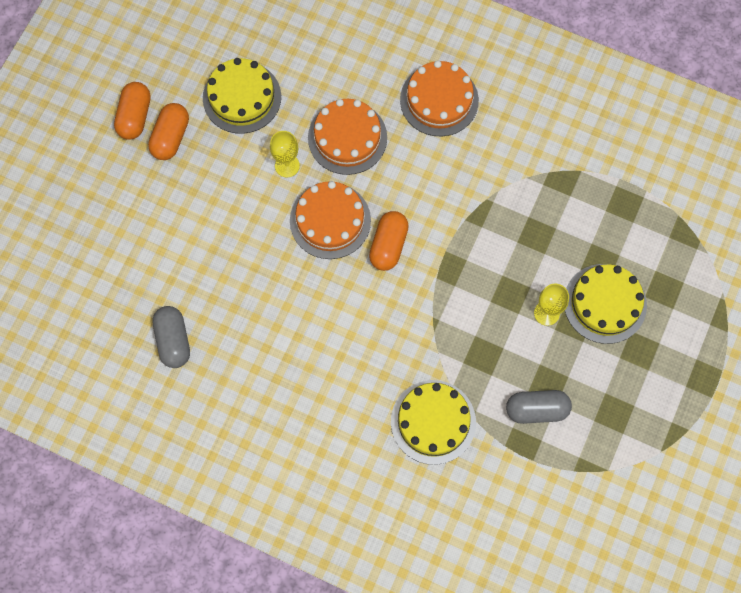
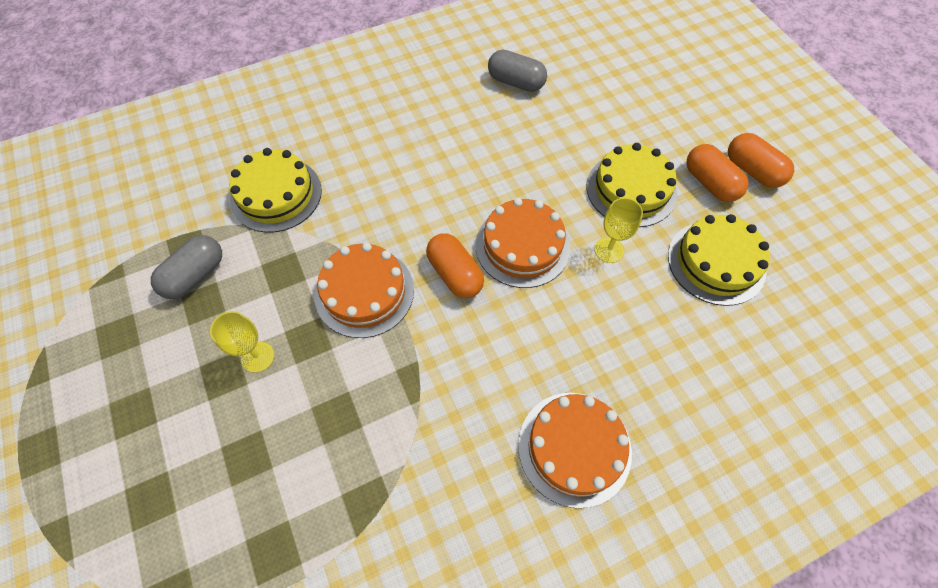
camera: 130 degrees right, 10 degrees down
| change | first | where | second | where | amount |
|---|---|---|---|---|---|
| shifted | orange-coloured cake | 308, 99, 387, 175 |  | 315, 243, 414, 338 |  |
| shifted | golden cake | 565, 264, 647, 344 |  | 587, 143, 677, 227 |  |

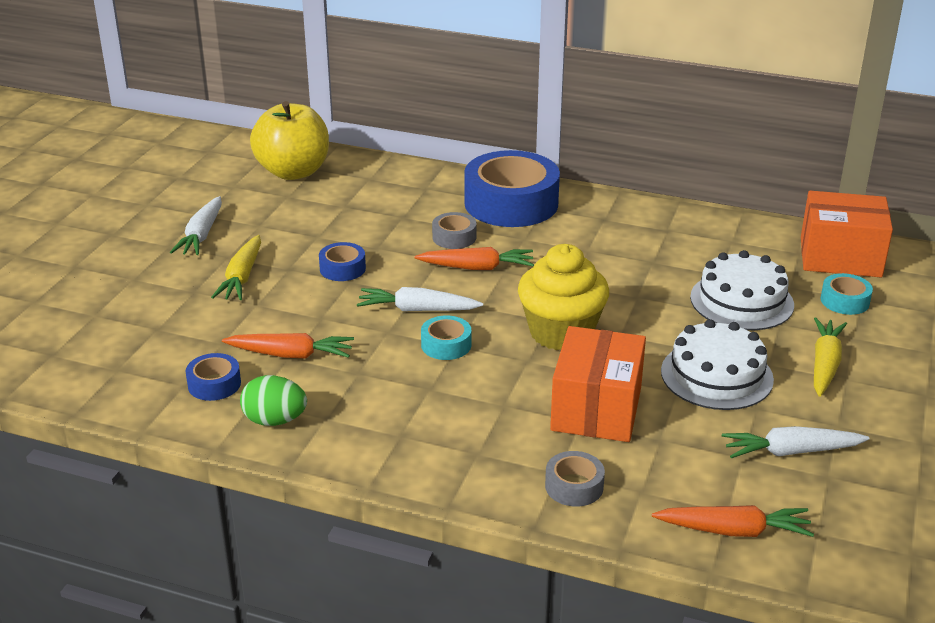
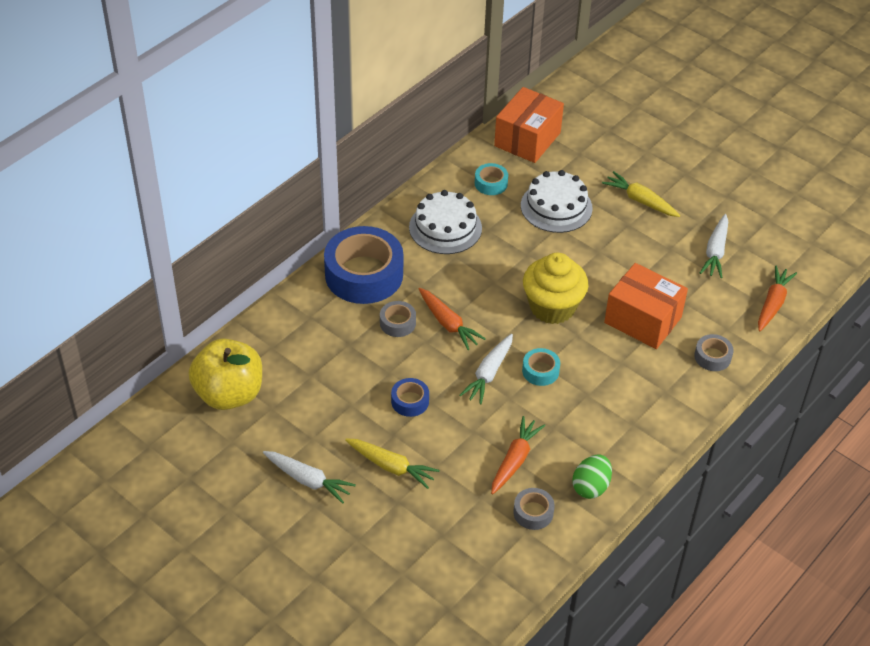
camera: 70 degrees left, 15 degrees up
| change | first | where | second | where | amount |
|---|---|---|---|---|---|
| repainted | royal blue roll of tape | 185, 353, 241, 401 | grey roll of tape | 513, 488, 555, 530 |  |
| rotated | orange-coloured toy carrot | 415, 247, 534, 270 |  | 419, 288, 486, 350 | 120 degrees clockwise |
| shifted | white cake | 661, 319, 774, 410 |  | 409, 190, 482, 254 |  |
| shifted | turquoise roll of tape | 821, 273, 873, 315 |  | 475, 163, 508, 195 |  |

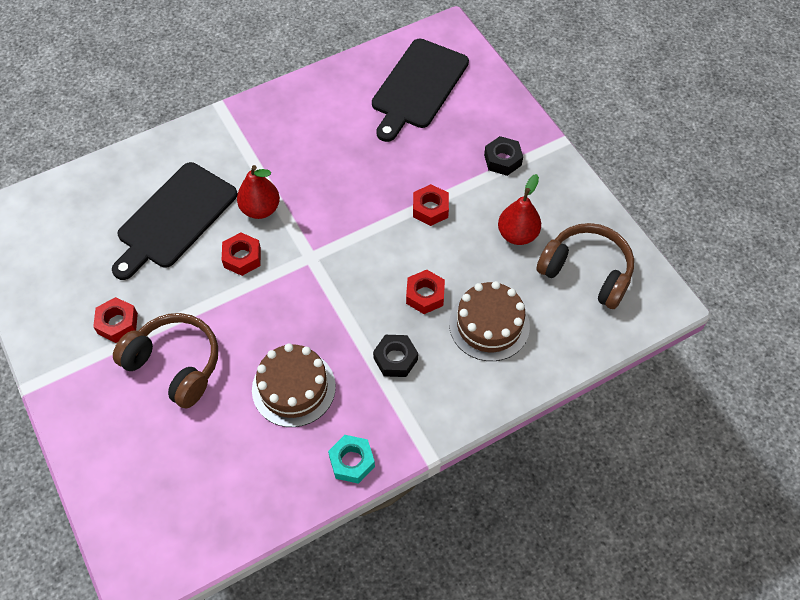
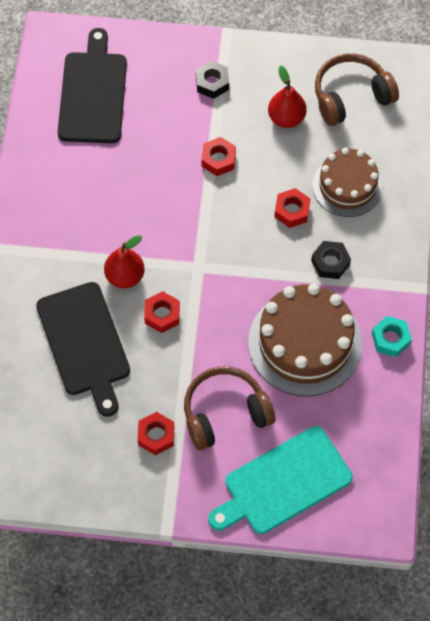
camera: 55 degrees left, 5 degrees up
| change | first | where | second | where | amount |
|---|---|---|---|---|---|
| scaled | brown cake | 252, 343, 336, 427 |  | 248, 283, 362, 397 | x1.55 |
| rotated | jet-black chopping board | 372, 38, 469, 142 |  | 58, 28, 127, 143 | 150 degrees counterclockwise |
| new |  |  | turquoise chopping board | 208, 426, 353, 534 |  |

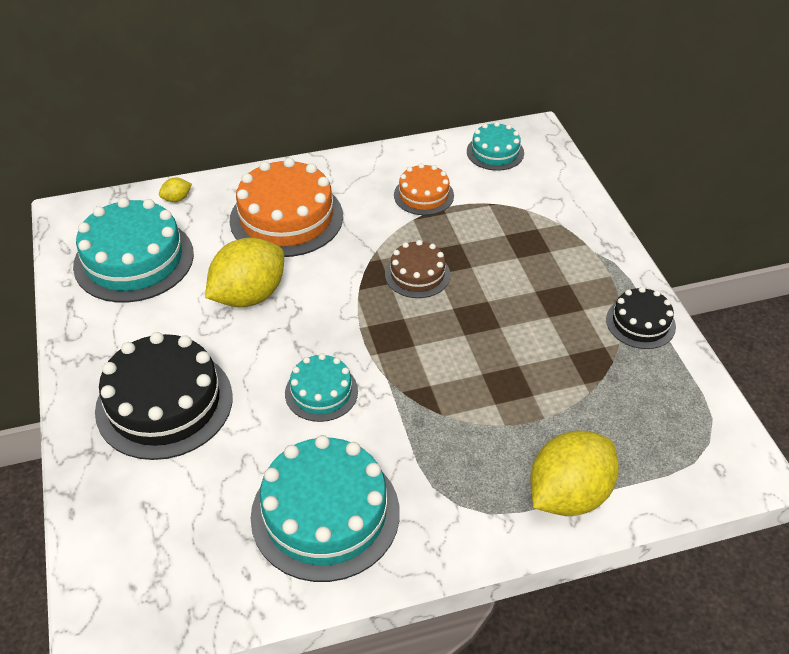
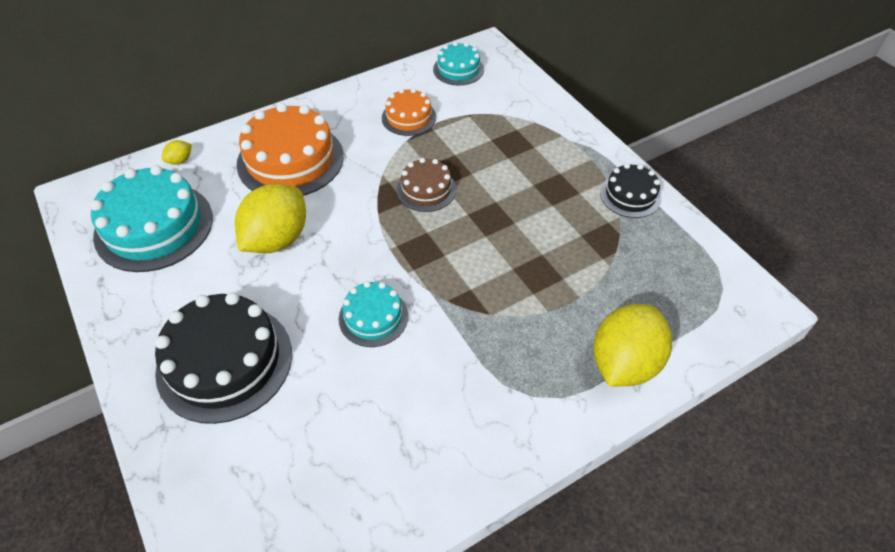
camera: 15 degrees left, 5 degrees up
| change | first | where | second | where | amount |
|---|---|---|---|---|---|
| gone | turquoise cake | 251, 435, 400, 582 |  |  |  |

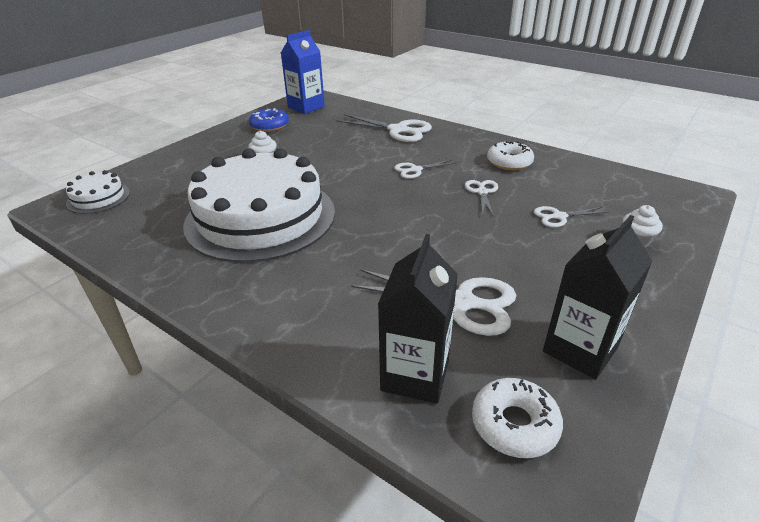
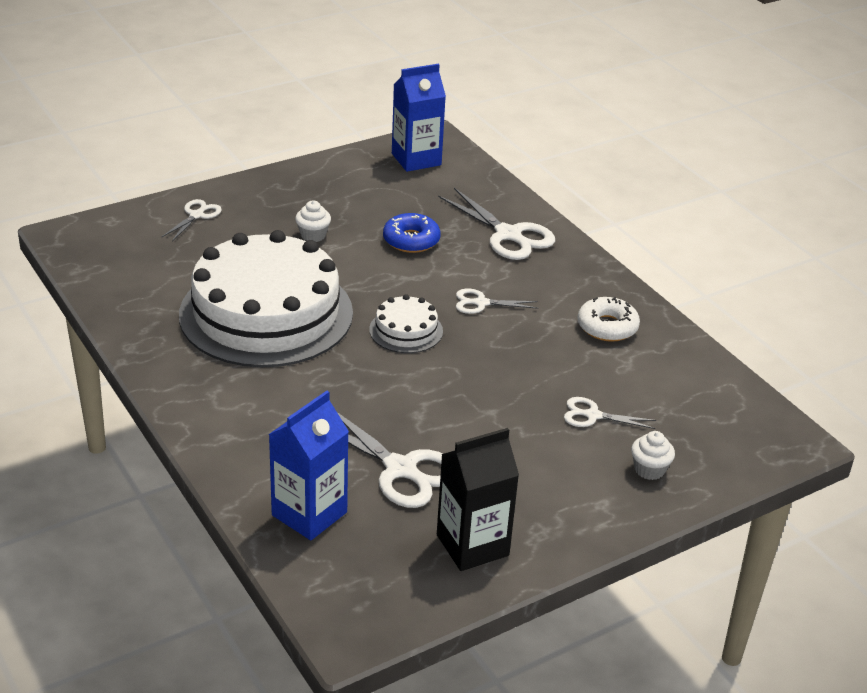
camera: 20 degrees right, 0 degrees up
| change | first | where | second | where | amount |
|---|---|---|---|---|---|
| shifted | white cake | 66, 170, 130, 214 |  | 369, 294, 443, 353 |  |
| shifted | royal blue doughnut | 249, 108, 289, 132 |  | 383, 213, 441, 253 |  |
| repainted | jet-black carton | 378, 234, 458, 404 | royal blue carton | 268, 391, 349, 540 |  |
| shifted | white pair of scissors | 465, 180, 498, 216 |  | 161, 199, 222, 241 |  |
| gone | white doughnut | 472, 378, 563, 458 |  |  |  |

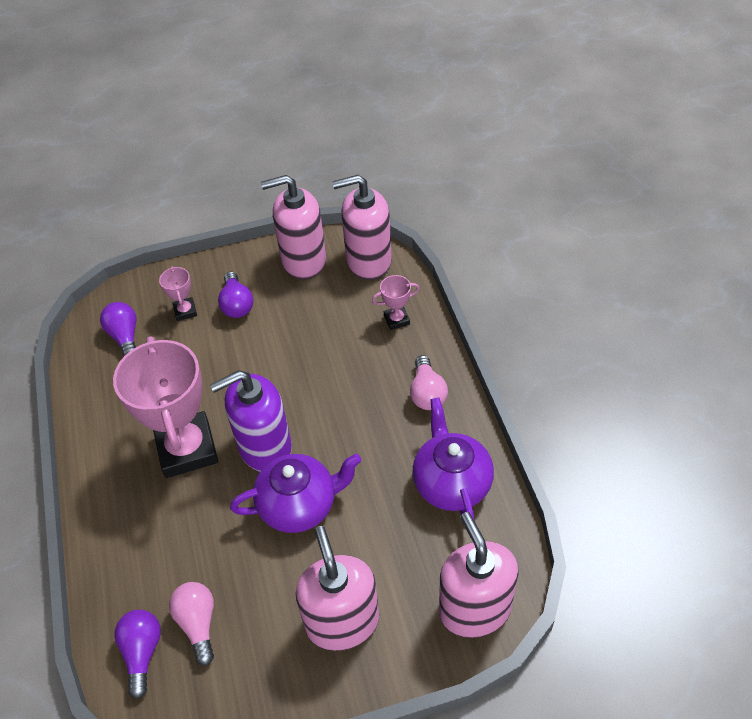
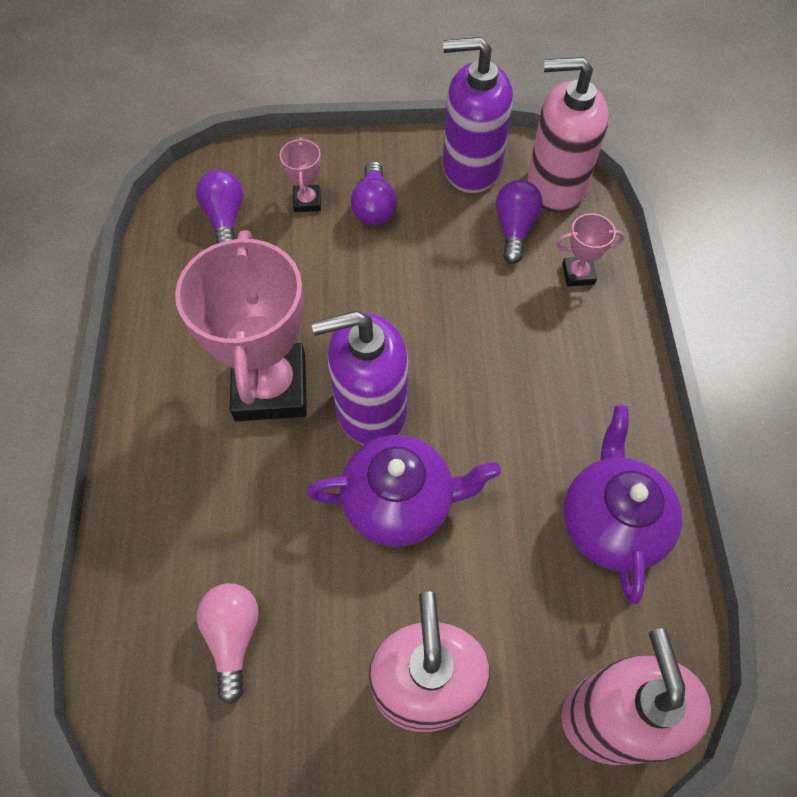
camera: 10 degrees right, 10 degrees up
| change | first | where | second | where | amount |
|---|---|---|---|---|---|
| shifted | royal purple bulb | 114, 610, 161, 699 |  | 496, 180, 543, 264 |  |
| repainted | rose-pink pump bottle | 261, 175, 326, 280 | royal purple pump bottle | 443, 37, 513, 193 |  |
| gone | rose-pink bulb | 410, 355, 448, 410 |  |  |  |

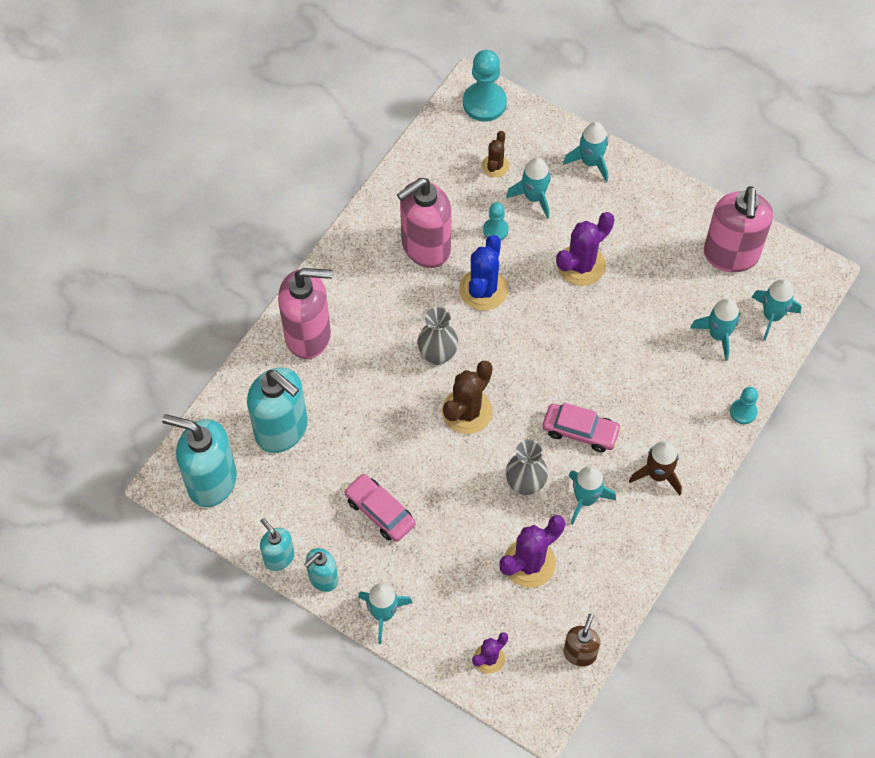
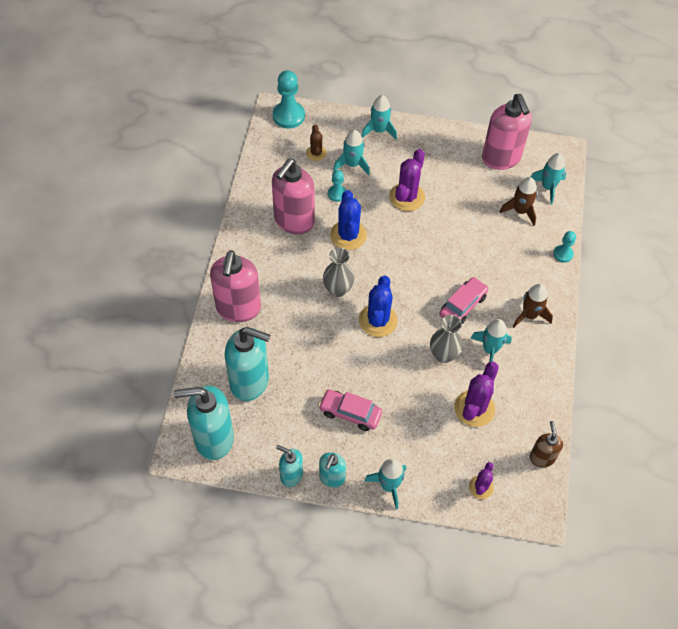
camera: 25 degrees left, 5 degrees down
| change | first | where | second | where | amount |
|---|---|---|---|---|---|
| rotated | rose-pink pump bottle | 278, 268, 332, 359 |  | 210, 250, 261, 322 | 120 degrees clockwise |
| repainted | brown prickly plant | 442, 361, 493, 434 | royal blue prickly plant | 359, 275, 398, 337 |  |
| rotated | rose-pink toy car | 543, 402, 622, 452 |  | 439, 277, 489, 324 | 45 degrees counterclockwise |
| repainted | turquoise toy rocket | 690, 298, 740, 361 | brown toy rocket | 500, 177, 537, 225 |  |

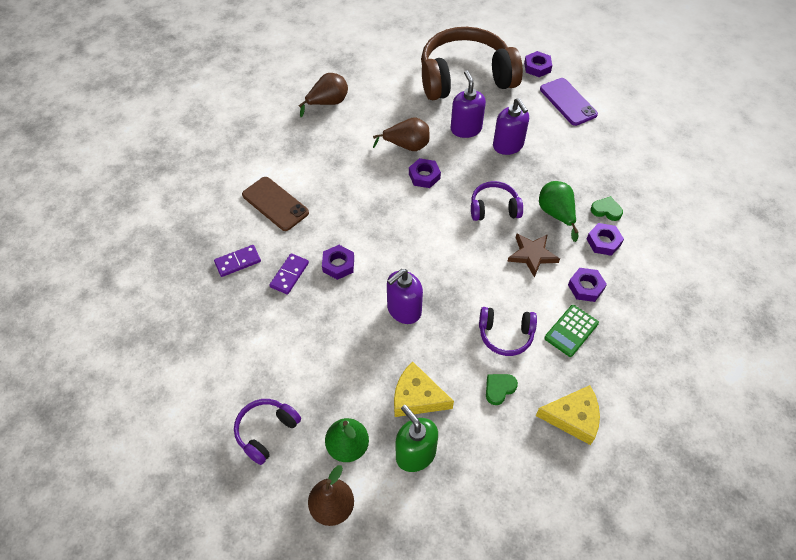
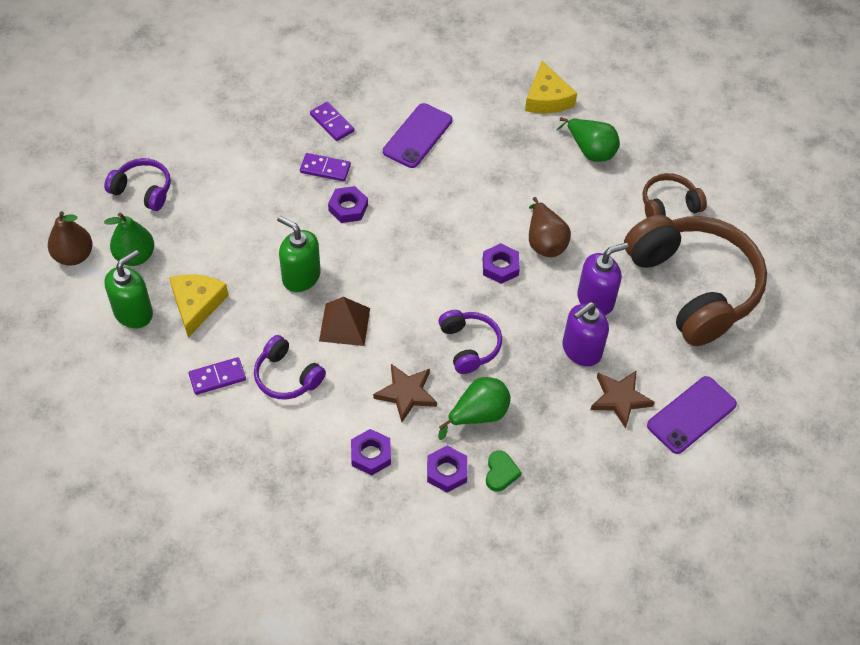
camera: 75 degrees right, 0 degrees up
| change | first | where | second | where | amount |
|---|---|---|---|---|---|
| repainted | brown phone | 242, 177, 309, 231 | royal purple phone | 383, 103, 453, 168 |  |
| repainted | brown pear fruit | 298, 73, 348, 117 | leaf-green pear fruit | 557, 117, 620, 162 |  |
| repainted | royal purple pump bottle | 387, 269, 423, 324 | leaf-green pump bottle | 277, 216, 321, 292 |  |
| rotated | royal purple over-ear headphones | 479, 307, 537, 356 |  | 254, 335, 326, 400 | 45 degrees counterclockwise |
| swapped | leaf-green heart shape | 486, 374, 518, 405 | royal purple domino tile | 188, 357, 246, 395 |  |
| gone | royal purple nut | 524, 51, 552, 77 |  |  |  |
| shifted | golden cheese wedge | 536, 385, 600, 445 |  | 525, 61, 577, 114 |  |
| gone | leaf-green adding machine | 544, 305, 599, 357 |  |  |  |
| new |  |  | brown solid pyramid | 319, 297, 370, 346 |  |
| new |  |  | brown star | 590, 371, 655, 429 |  |
| new |  |  | brown over-ear headphones | 643, 173, 707, 218 |  |

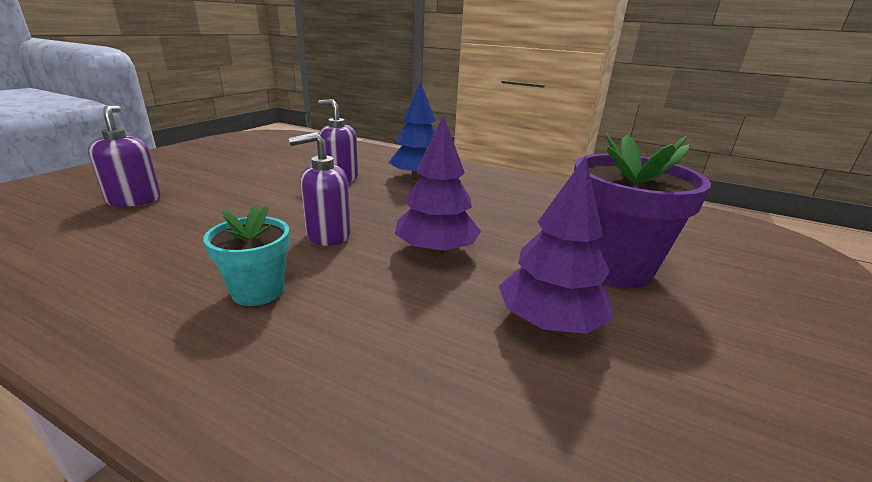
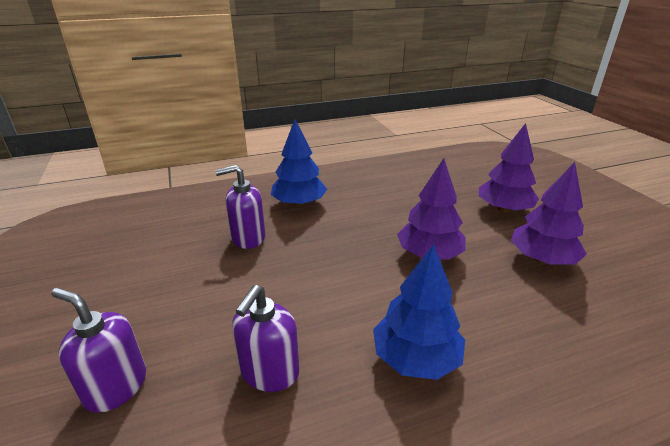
camera: 45 degrees left, 5 degrees up
| change | first | where | second | where | amount |
|---|---|---|---|---|---|
| swapped | turquoise potted plant | 203, 205, 290, 306 | royal blue fir tree | 373, 244, 465, 380 |  |
| shifted | royal purple pump bottle | 289, 133, 351, 246 |  | 232, 285, 299, 392 |  |
| swapped | royal purple potted plant | 574, 133, 711, 288 | royal purple fir tree | 479, 123, 539, 213 |  |

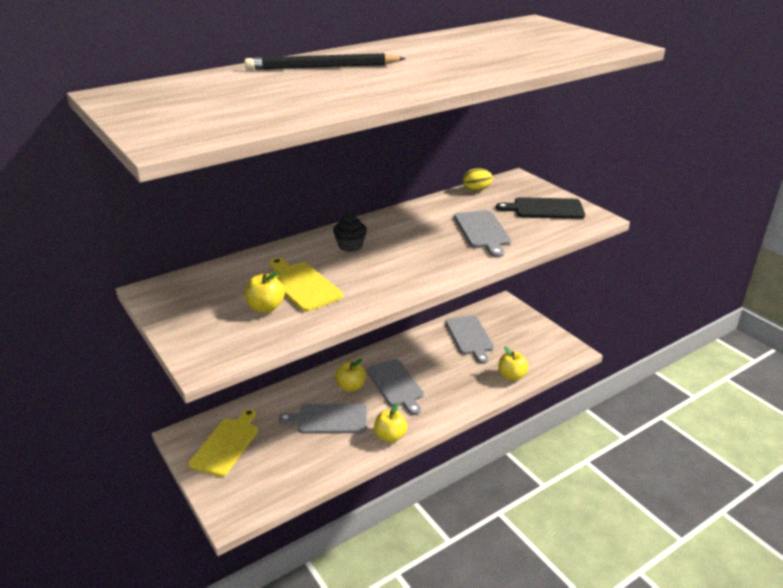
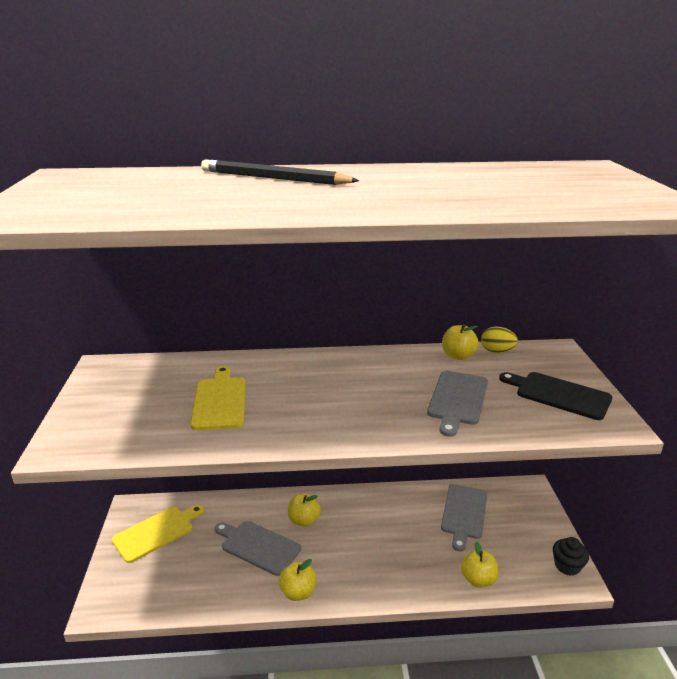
camera: 30 degrees right, 5 degrees down
| change | first | where | second | where | amount |
|---|---|---|---|---|---|
| shifted | golden toy apple | 244, 271, 285, 313 |  | 442, 324, 479, 360 |  |
| shifted | jet-black fairy cake | 333, 214, 367, 252 |  | 553, 537, 589, 576 |  |
| gone | grey chopping board | 366, 359, 424, 415 |  |  |  |

